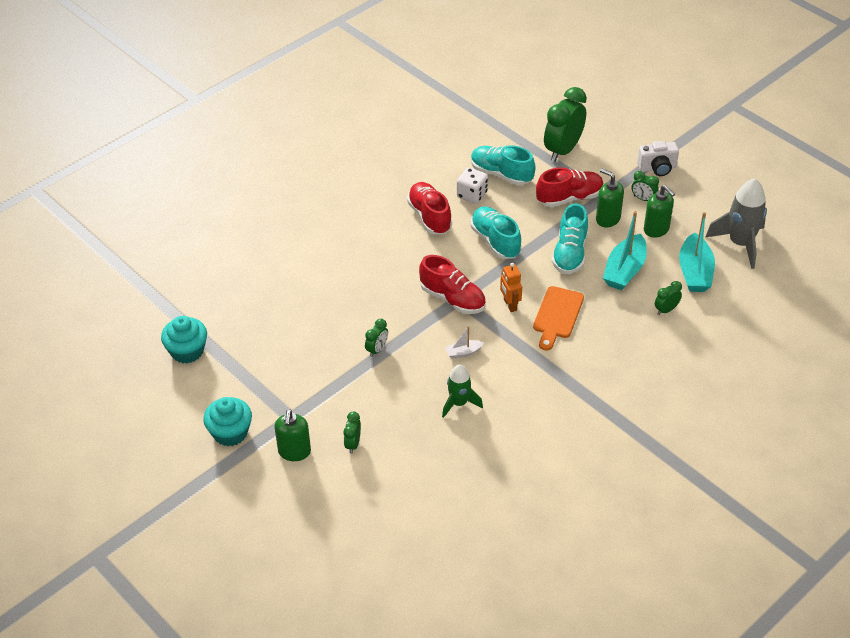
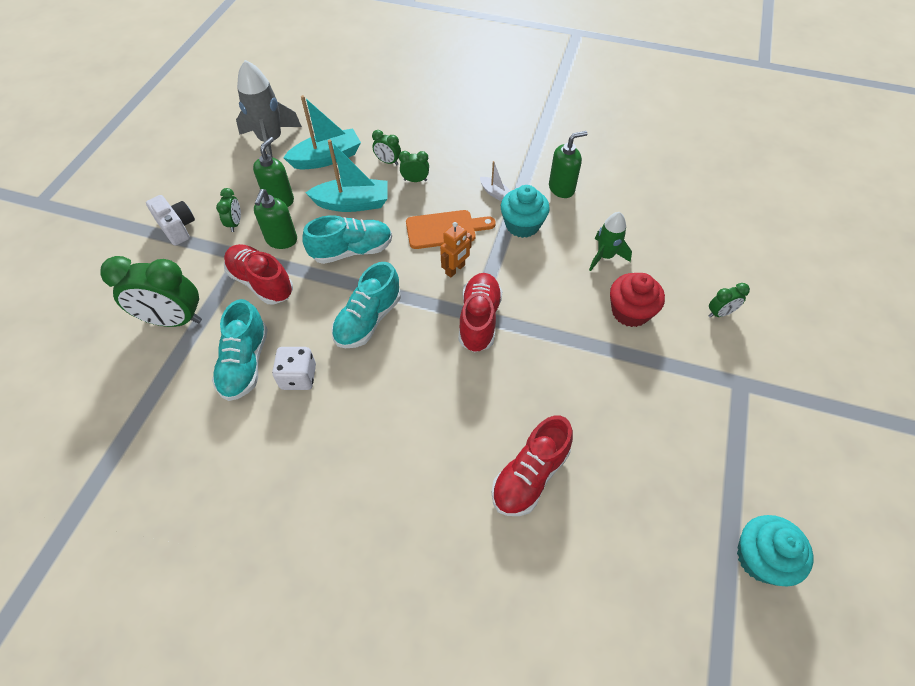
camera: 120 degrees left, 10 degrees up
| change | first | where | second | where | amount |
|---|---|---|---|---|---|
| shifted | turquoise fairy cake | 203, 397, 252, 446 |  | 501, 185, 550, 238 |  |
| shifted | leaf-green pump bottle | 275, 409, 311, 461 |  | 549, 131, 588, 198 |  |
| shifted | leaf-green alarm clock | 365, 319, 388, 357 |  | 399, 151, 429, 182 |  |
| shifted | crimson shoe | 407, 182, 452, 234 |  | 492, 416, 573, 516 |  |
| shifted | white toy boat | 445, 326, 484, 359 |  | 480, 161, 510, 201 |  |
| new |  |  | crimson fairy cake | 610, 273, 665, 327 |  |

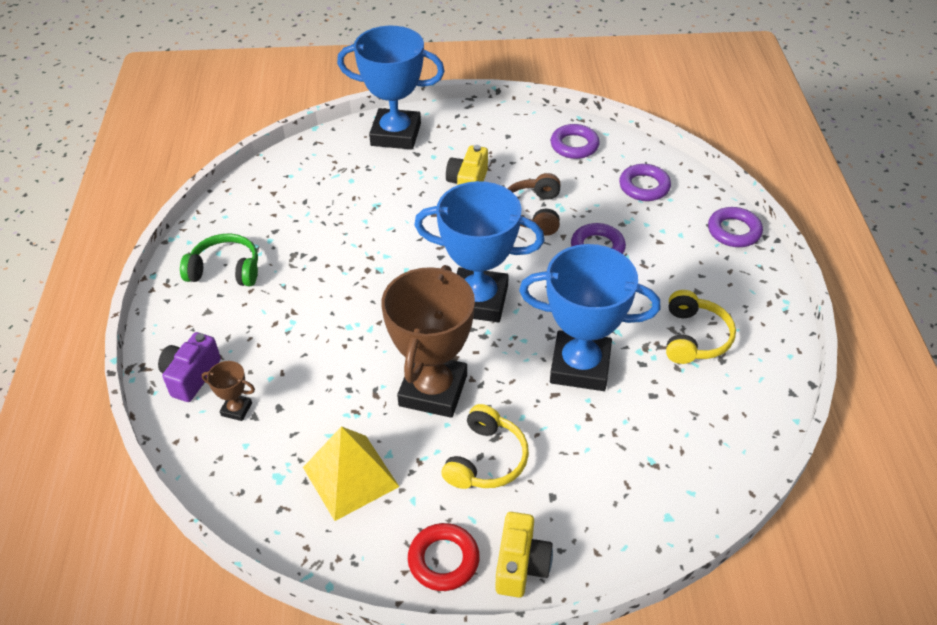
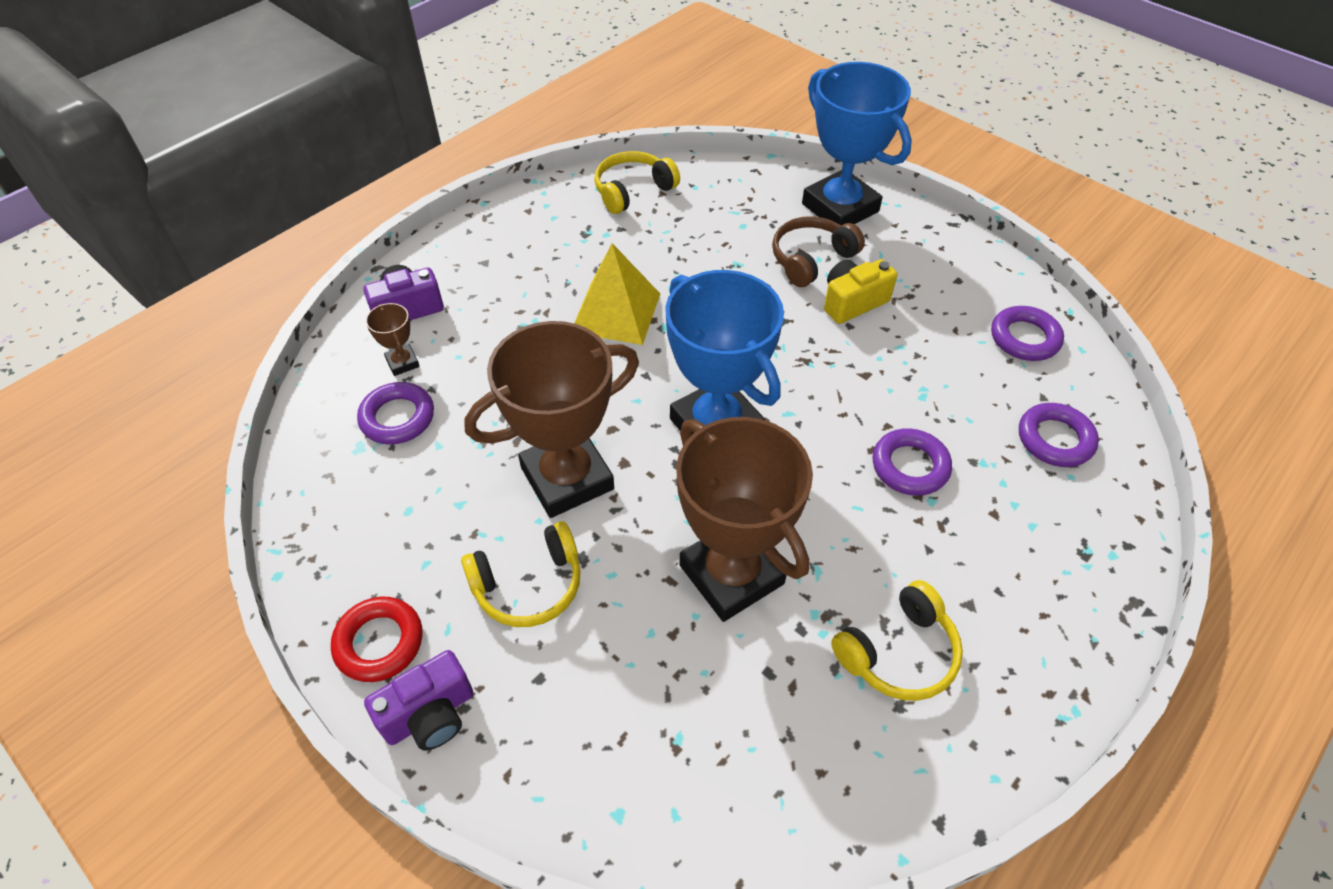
camera: 45 degrees right, 5 degrees up
| change | first | where | second | where | amount |
|---|---|---|---|---|---|
| gone | leaf-green over-ear headphones | 180, 234, 258, 286 |  |  |  |
| shifted | golden solid pyramid | 303, 426, 400, 521 |  | 574, 243, 660, 345 |  |
| repainted | golden compact camera | 495, 512, 553, 598 | royal purple compact camera | 364, 650, 473, 751 |  |
| shifted | brown over-ear headphones | 507, 173, 560, 236 |  | 772, 216, 865, 287 |  |
| repainted | royal blue prize cup | 519, 244, 661, 391 | brown prize cup | 676, 417, 813, 622 |  |
| shifted | royal purple hoop | 708, 207, 763, 247 |  | 357, 382, 434, 445 |  |
| new |  |  | golden over-ear headphones | 594, 151, 680, 214 |  |

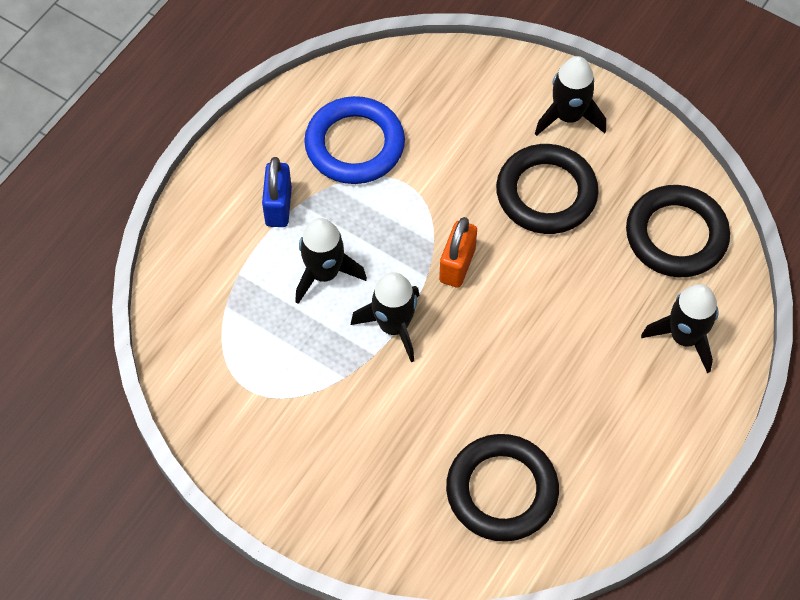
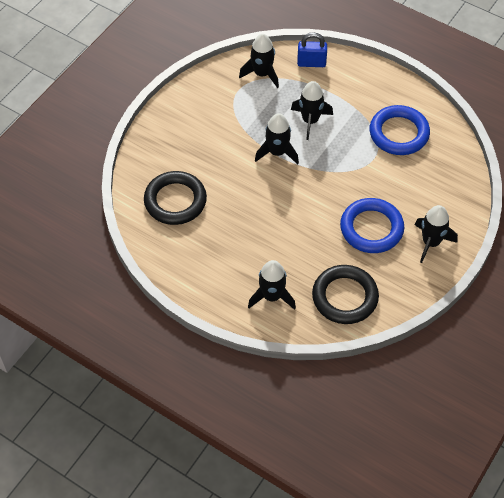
camera: 90 degrees right, 5 degrees down
| change | first | where | second | where | amount |
|---|---|---|---|---|---|
| shifted | royal blue small lock | 262, 157, 292, 227 |  | 297, 32, 327, 67 |  |
| gone | orange-coloured small lock | 439, 217, 477, 288 |  |  |  |
| repainted | jet-black hoop | 496, 144, 599, 234 | royal blue hoop | 340, 198, 404, 253 |  |
| new |  |  | jet-black toy rocket | 239, 34, 279, 88 |  |

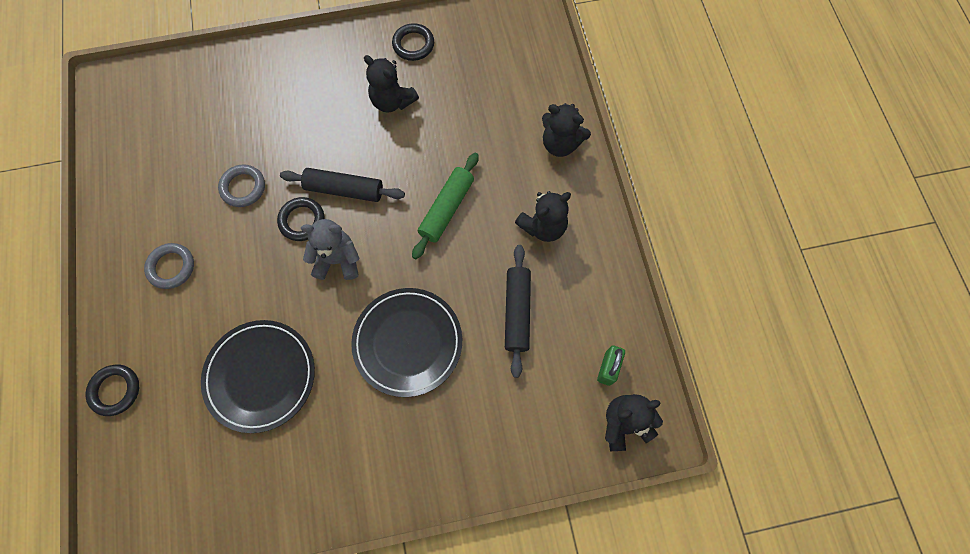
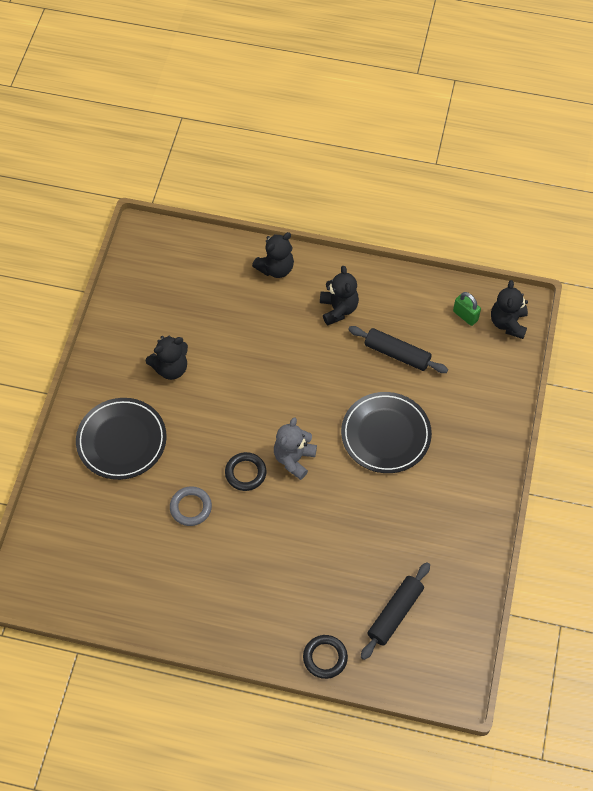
camera: 65 degrees left, 10 degrees down
| change | first | where | second | where | amount |
|---|---|---|---|---|---|
| gone | grey hoop | 144, 243, 194, 289 |  |  |  |
| shifted | jet-black dinner plate | 201, 320, 315, 433 |  | 76, 398, 167, 480 |  |
| shifted | jet-black dough roller | 280, 168, 405, 202 |  | 361, 562, 430, 660 |  |
| gone | jet-black hoop | 392, 23, 434, 61 |  |  |  |
| gone | leaf-green dough roller | 412, 153, 479, 259 |  |  |  |

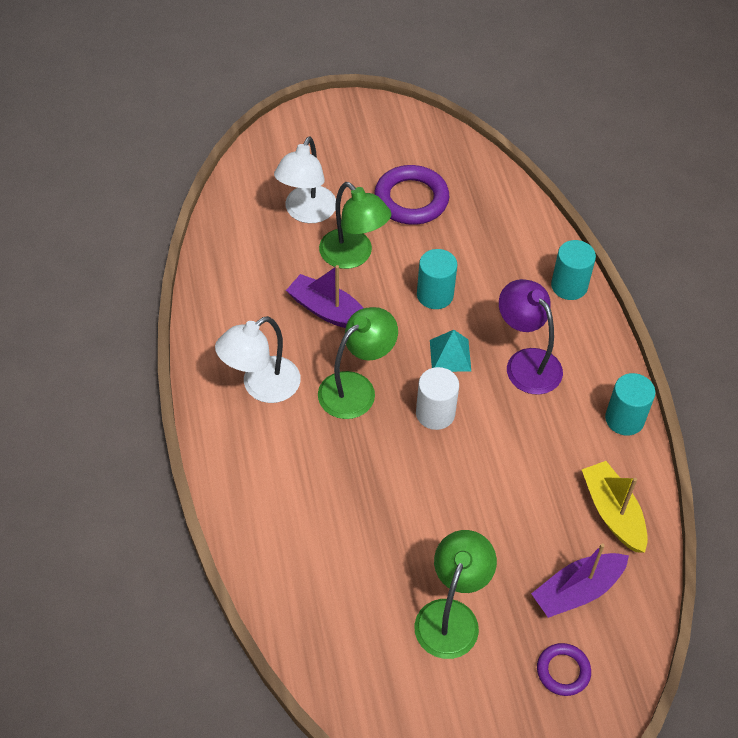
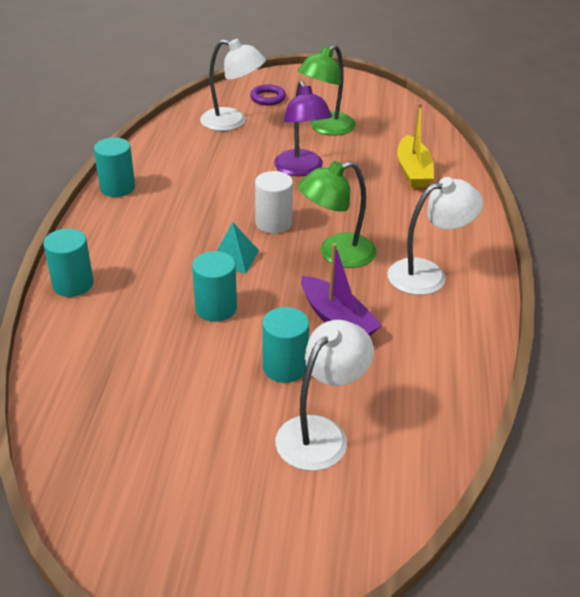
camera: 160 degrees left, 15 degrees down
| change | first | where | second | where | amount |
|---|---|---|---|---|---|
| swapped | leaf-green reading lamp | 319, 182, 391, 269 | turquoise solid cylinder | 262, 307, 309, 383 |  |
| gone | royal purple hoop | 374, 165, 449, 225 |  |  |  |
| shifted | royal purple reading lamp | 499, 279, 563, 395 |  | 274, 81, 332, 176 |  |
| swapped | royal purple toy boat | 531, 543, 629, 618 | white reading lamp | 200, 39, 266, 131 |  |
| shifted | golden toy boat | 582, 461, 648, 553 |  | 397, 103, 434, 188 |  |

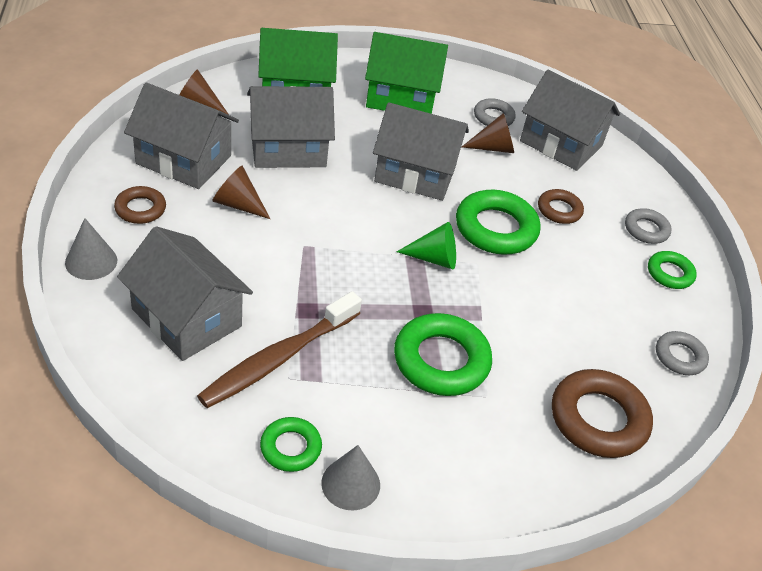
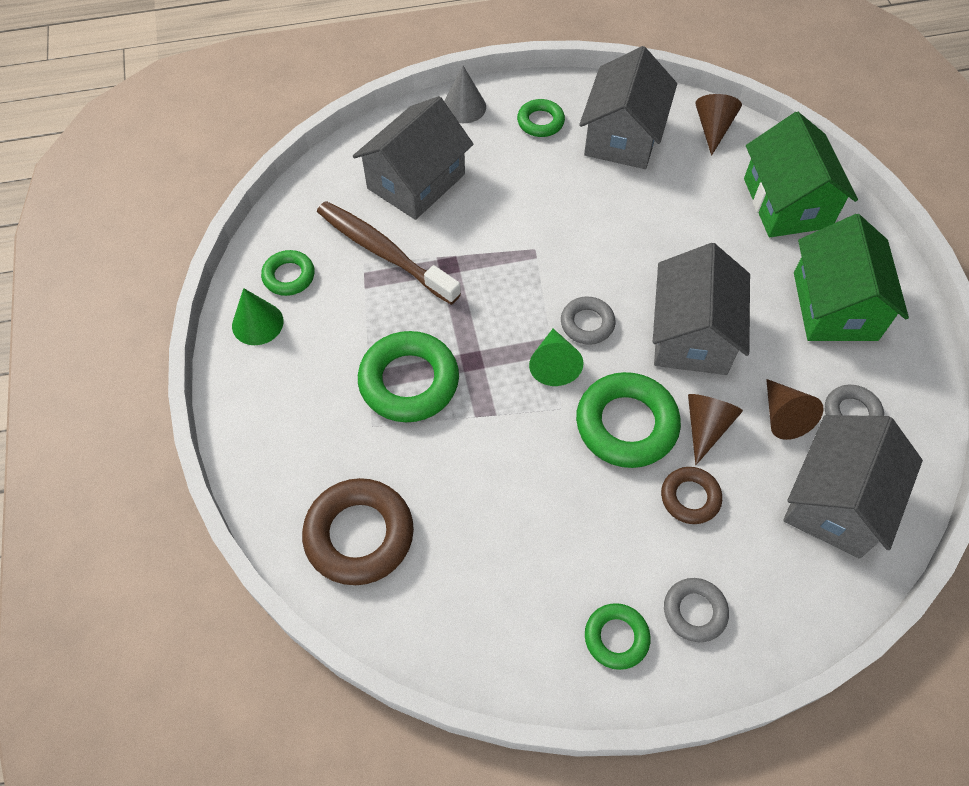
camera: 90 degrees right, 15 degrees up
| change | first | where | second | where | amount |
|---|---|---|---|---|---|
| repainted | brown hoop | 114, 186, 166, 224 | leaf-green hoop | 517, 99, 565, 137 |  |
| shifted | brown solid cone | 212, 166, 270, 219 |  | 688, 394, 743, 465 |  |
| gone | grey cottage | 247, 86, 335, 168 |  |  |  |
| repainted | grey solid cone | 321, 445, 380, 511 | leaf-green solid cone | 232, 288, 284, 345 |  |
| shifted | grey hoop | 656, 331, 709, 375 |  | 561, 296, 615, 345 |  |

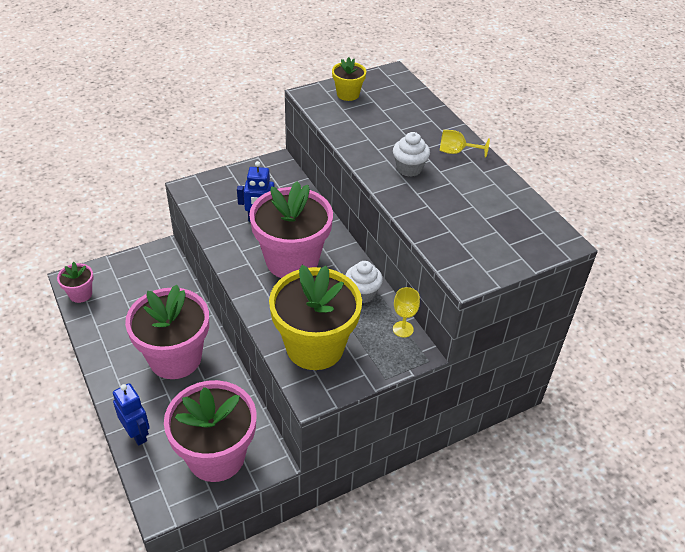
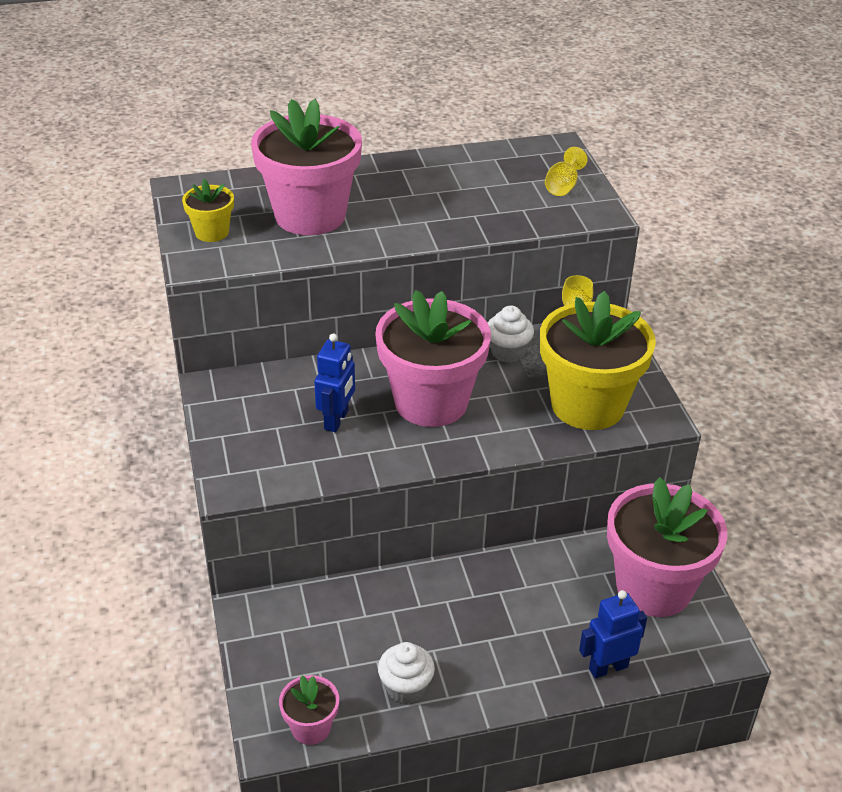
camera: 75 degrees left, 5 degrees down
| change | first | where | second | where | amount |
|---|---|---|---|---|---|
| shifted | rose-pink potted plant | 125, 284, 209, 379 |  | 251, 99, 362, 235 |  |
| shifted | white fairy cake | 393, 132, 430, 177 |  | 378, 642, 435, 704 |  |
| shifted | golden chalice | 440, 130, 490, 158 |  | 545, 147, 588, 196 |  |

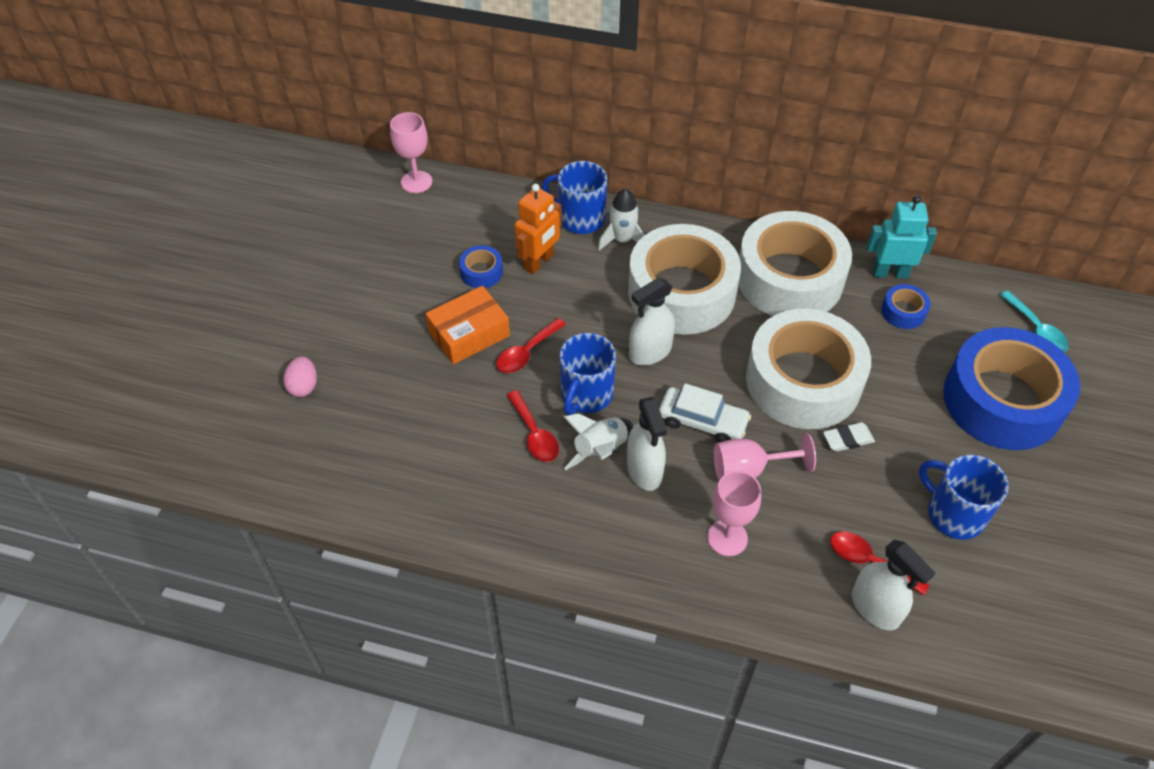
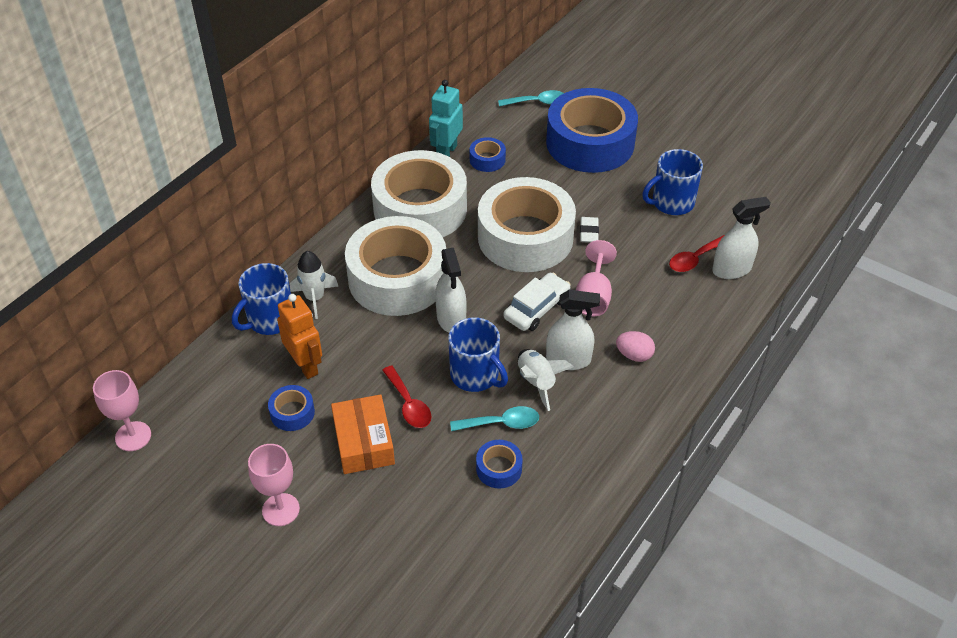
camera: 70 degrees left, 5 degrees down
| change | first | where | second | where | amount |
|---|---|---|---|---|---|
| shifted | rose-pink egg shape | 283, 356, 317, 397 |  | 616, 331, 655, 362 |  |
| repainted | crimson tablespoon | 507, 390, 559, 462 | turquoise tablespoon | 450, 406, 539, 431 |  |
| shifted | rose-pink chalice | 707, 471, 761, 556 |  | 248, 444, 300, 526 |  |
| new |  |  | royal blue roll of tape | 476, 440, 523, 489 |  |

